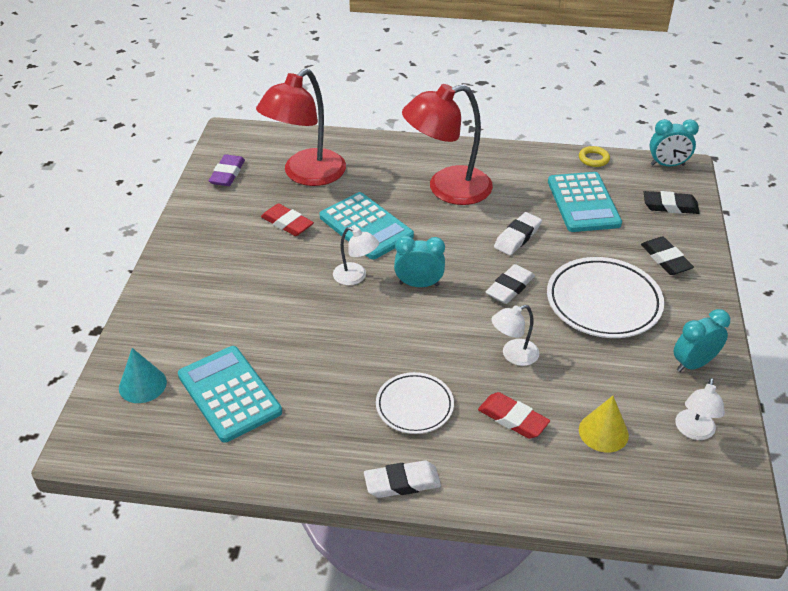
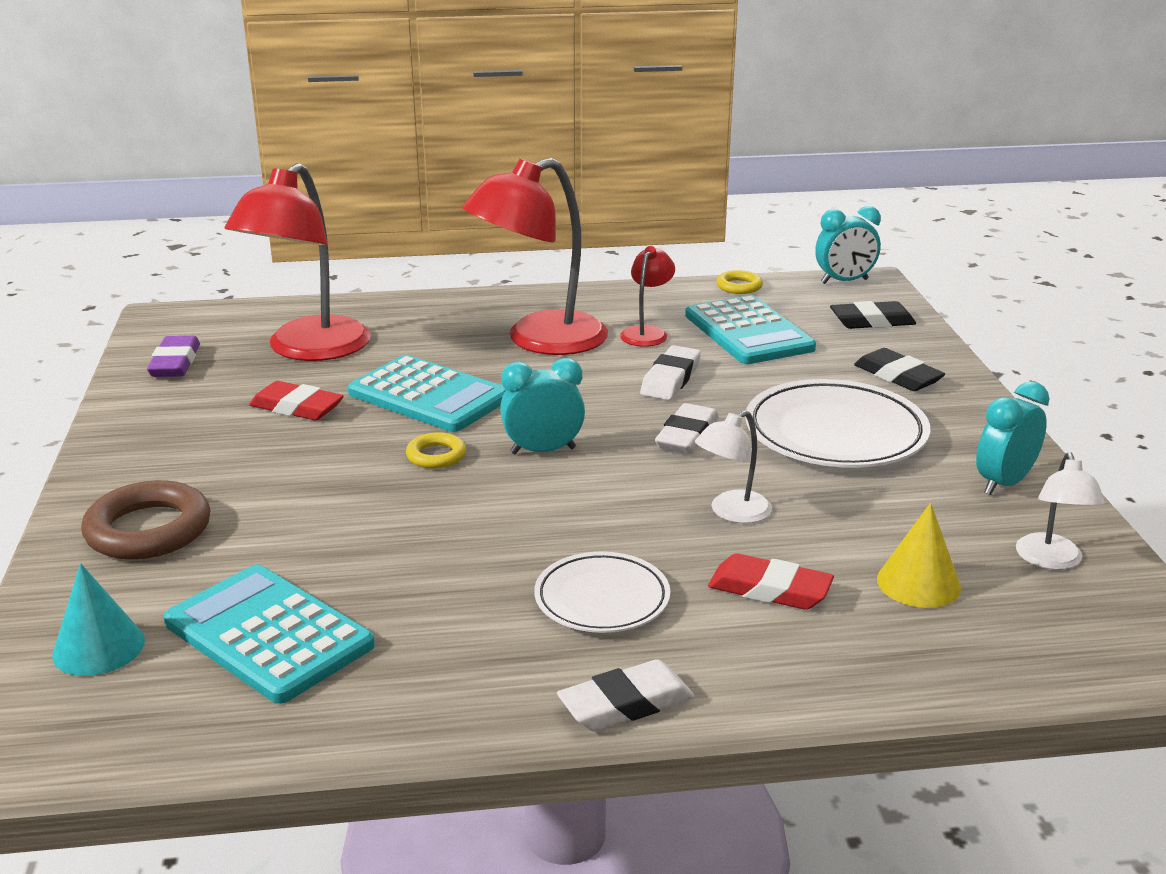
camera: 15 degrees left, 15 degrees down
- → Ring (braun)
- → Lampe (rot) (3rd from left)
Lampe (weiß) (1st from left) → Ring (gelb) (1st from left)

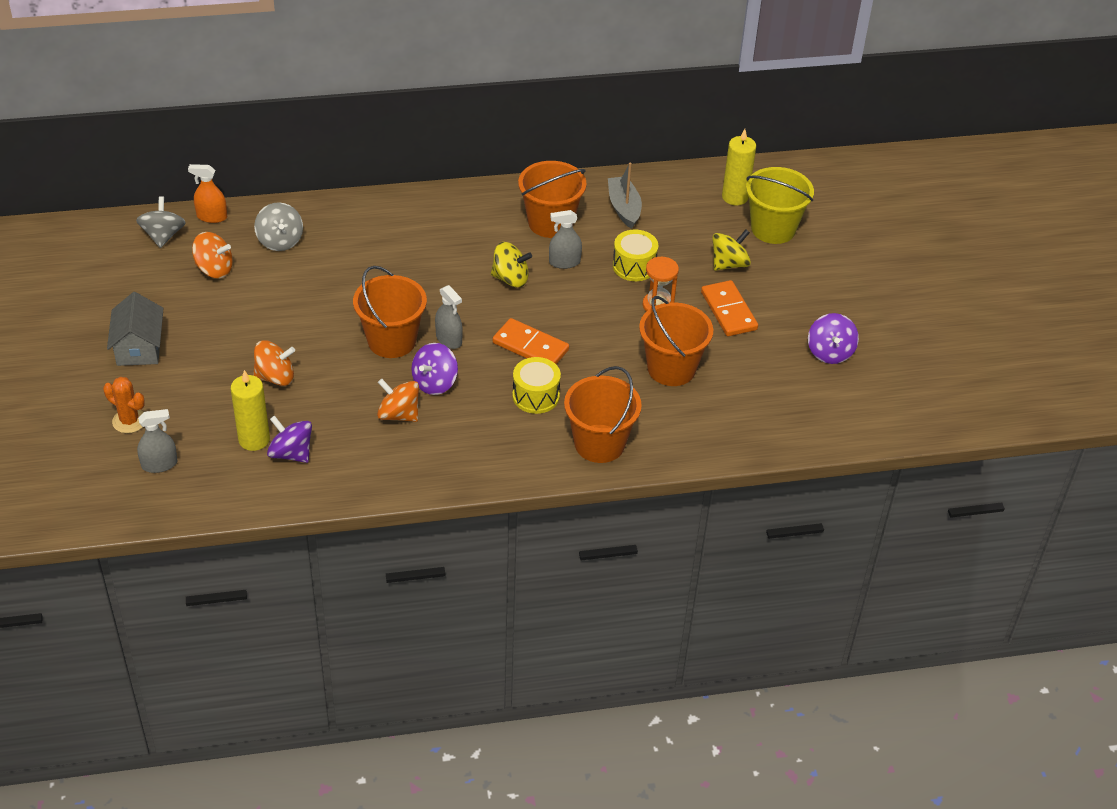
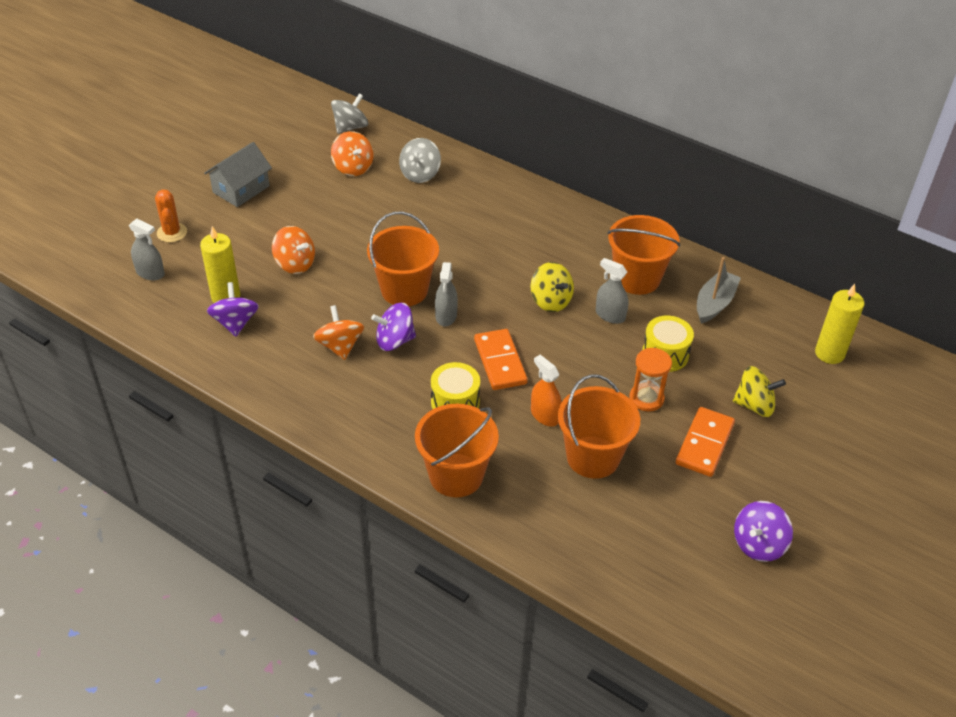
camera: 45 degrees right, 0 degrees up
Eimer (gelb) → -
Sprühflasche (orange), moved

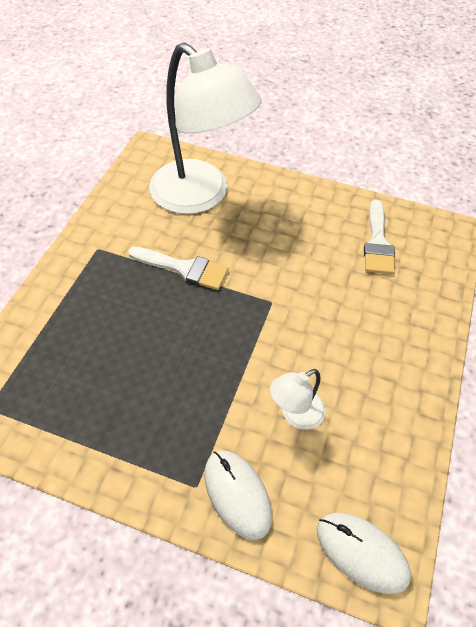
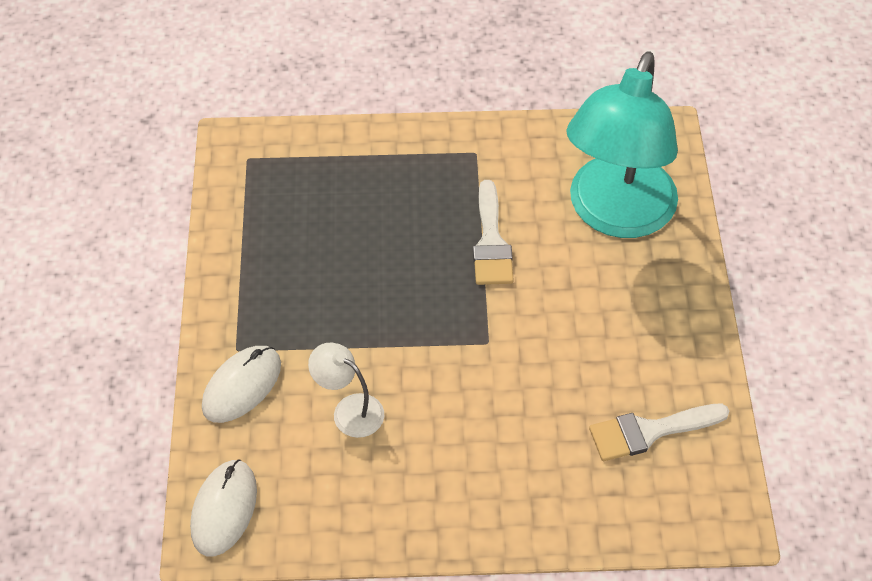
camera: 70 degrees right, 0 degrees up
Lampe (weiß) (1st from left) → Lampe (türkis)

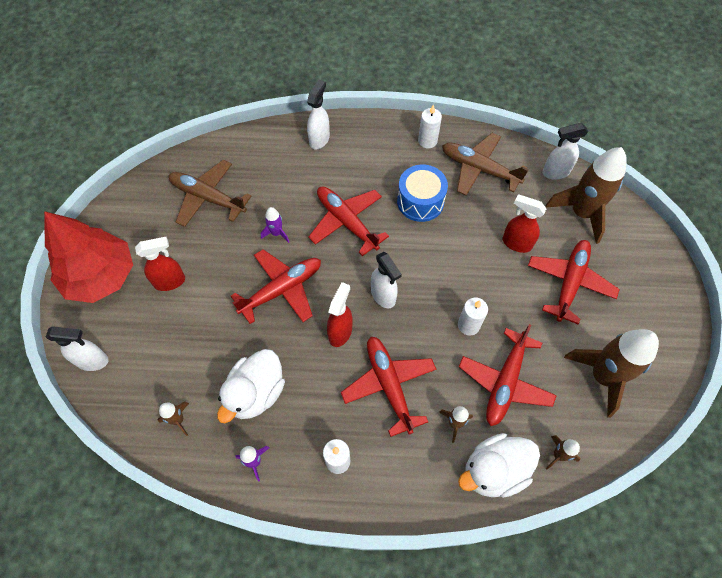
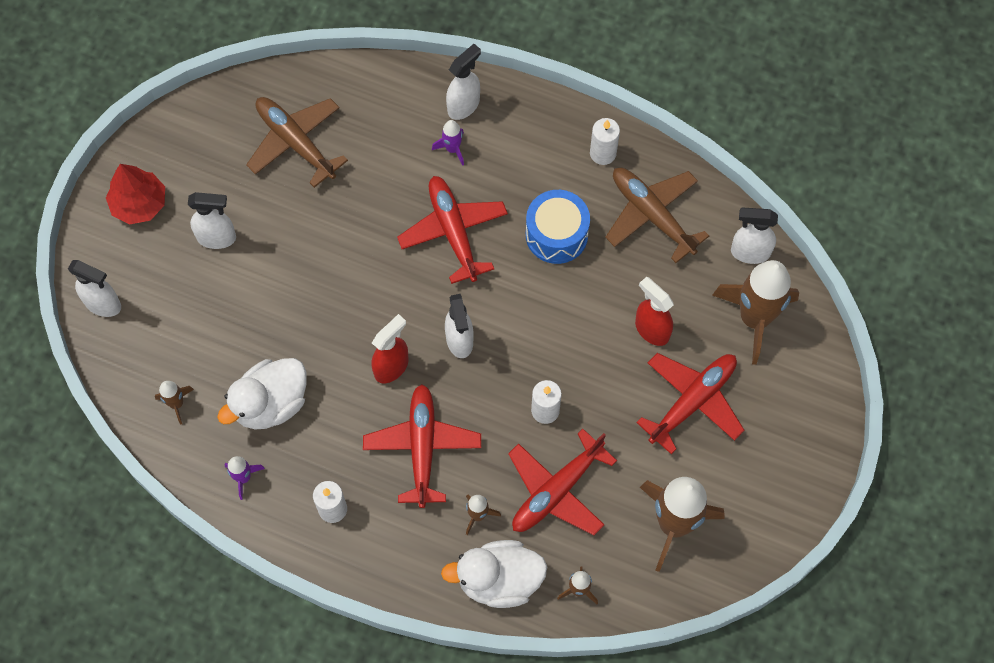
camera: 20 degrees right, 5 degrees up
Flugzeug (rot) (1st from left) → -
Rakete (lila) (2nd from left), moved
Sprühflasche (rot) (1st from left) → Sprühflasche (weiß) (2nd from left)
Baum (rot), x0.61

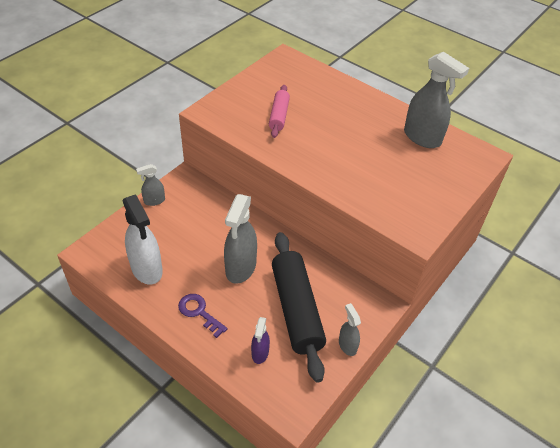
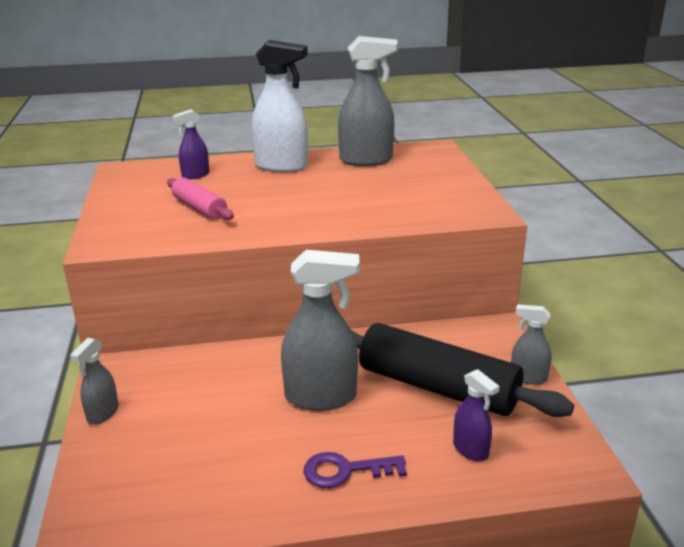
camera: 45 degrees left, 20 degrees down
- → Sprühflasche (lila) (1st from left)
Sprühflasche (weiß), moved
Sprühflasche (grau) (2nd from left), 60 degrees counterclockwise

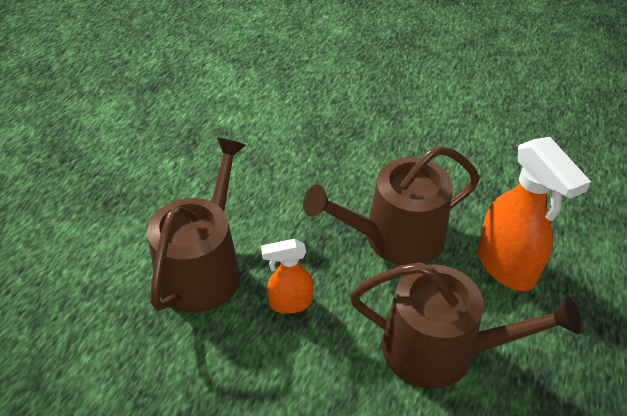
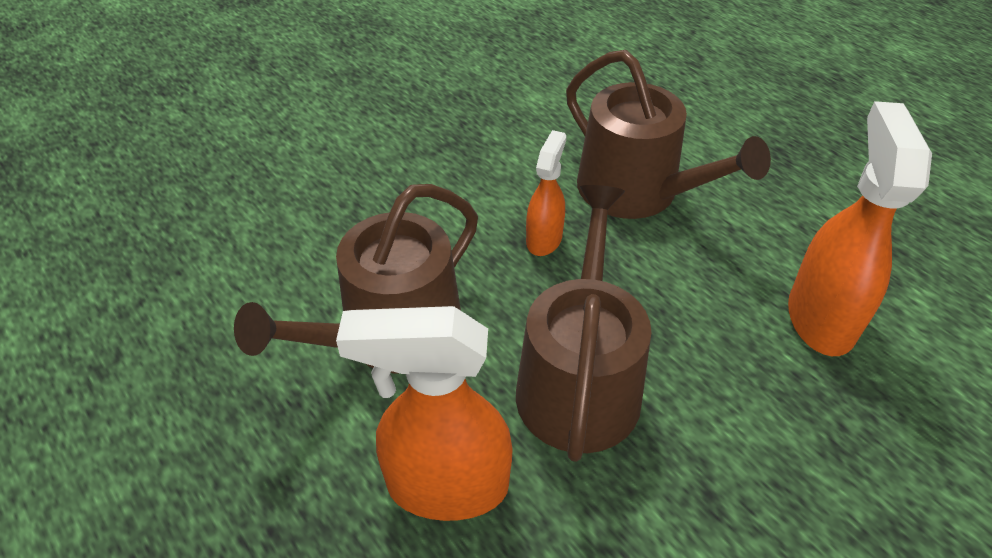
camera: 120 degrees right, 0 degrees up
- → Sprühflasche (orange) (3rd from left)

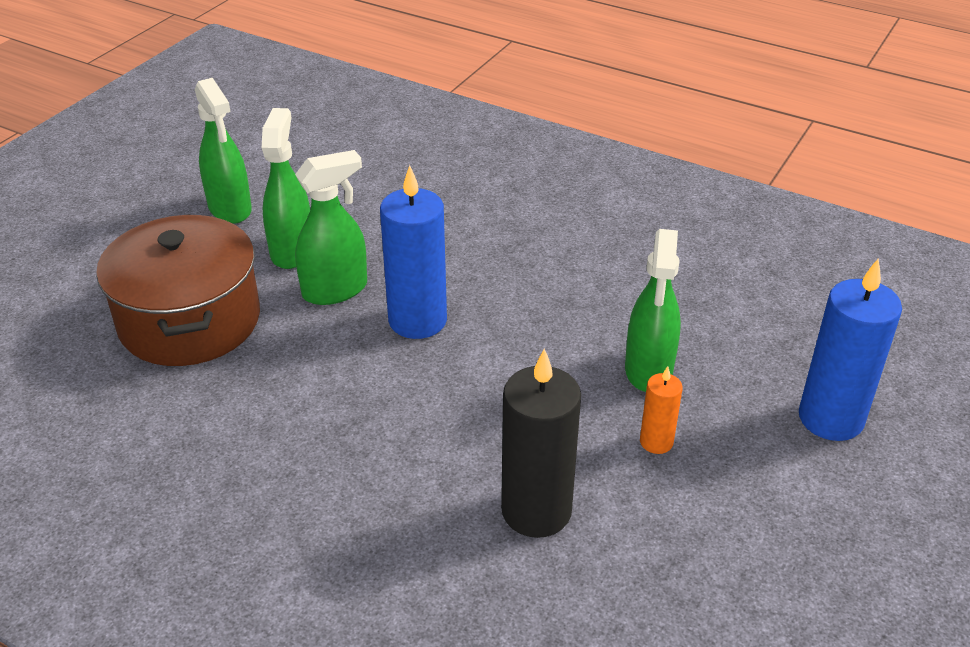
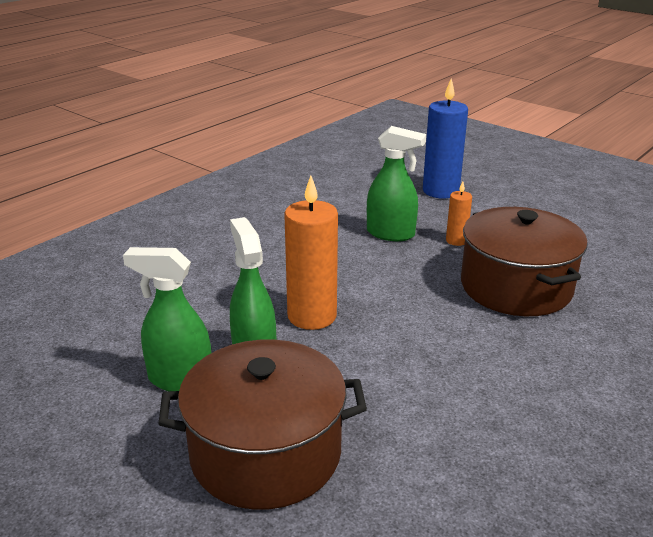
camera: 80 degrees left, 10 degrees down
Sprühflasche (grün) (1st from left) → -
Kerze (schwarz) → Kochtopf (braun) (2nd from left)
Kerze (blau) (1st from left) → Kerze (orange) (1st from left)

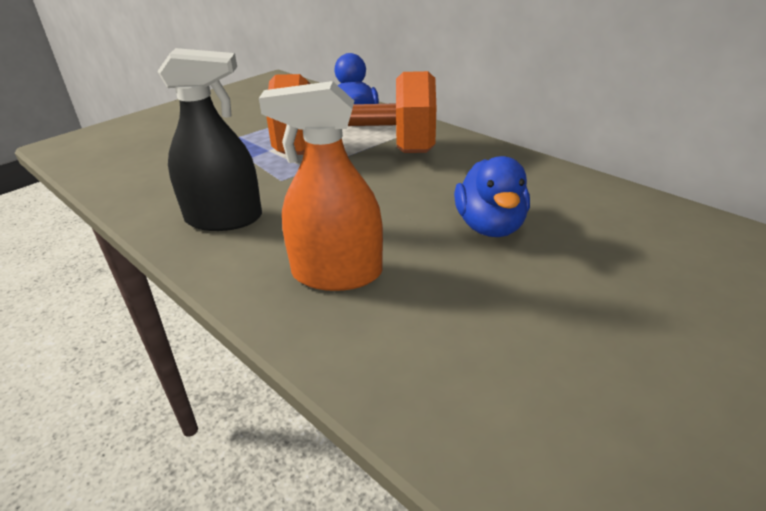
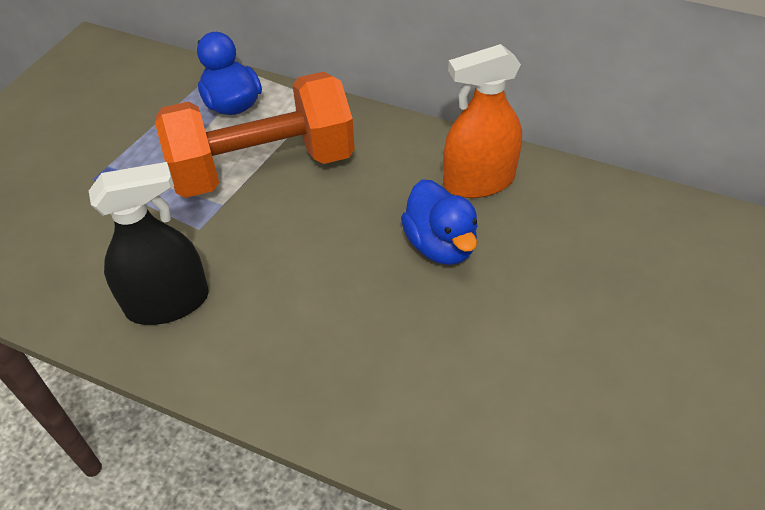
camera: 20 degrees left, 15 degrees up
Sprühflasche (orange), moved

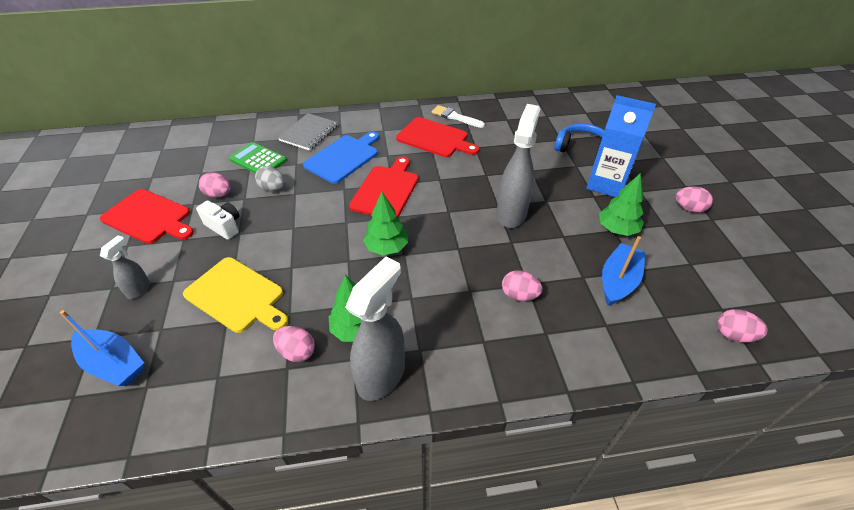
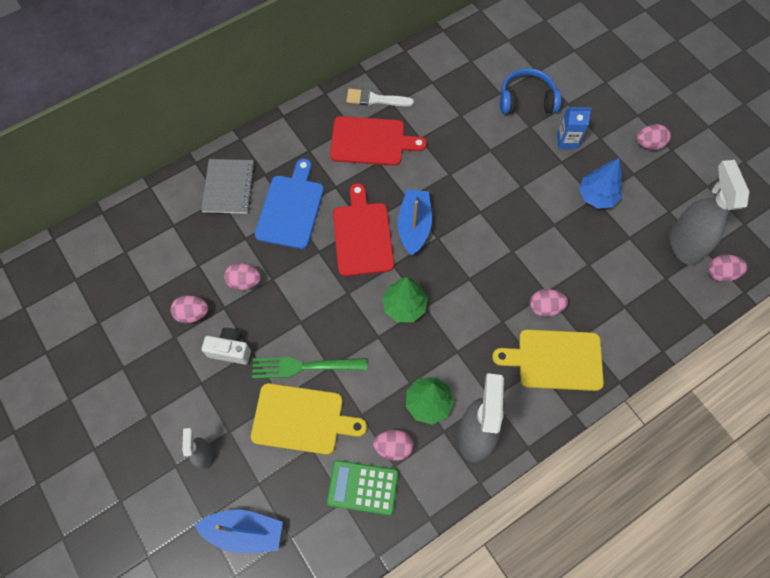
camera: 25 degrees left, 20 degrees up
Schneidebrett (rot) (1st from left) → -
- → Gabel (grün)
- → Schneidebrett (gelb) (2nd from left)
Taschenrechner (grün), moved
Sprühflasche (grau) (3rd from left), moved
Boot (blau) (2nd from left), moved
Ei (grau) → Ei (rosa) (2nd from left)
Baum (grün) (3rd from left) → Baum (blau)
Getränkekarton (blau), x0.55

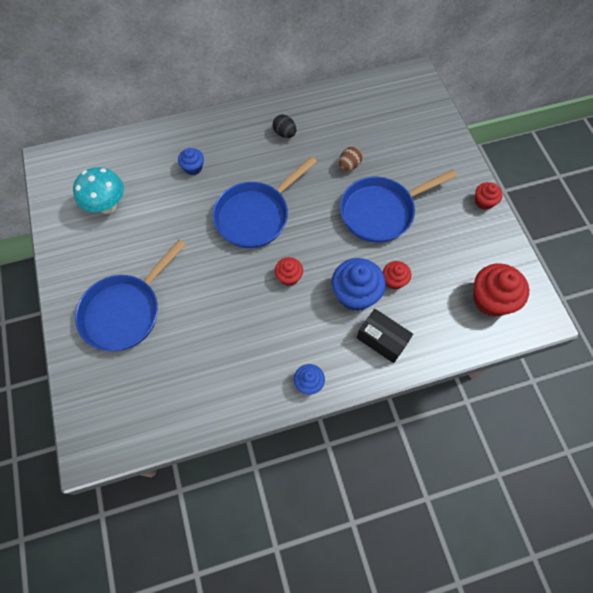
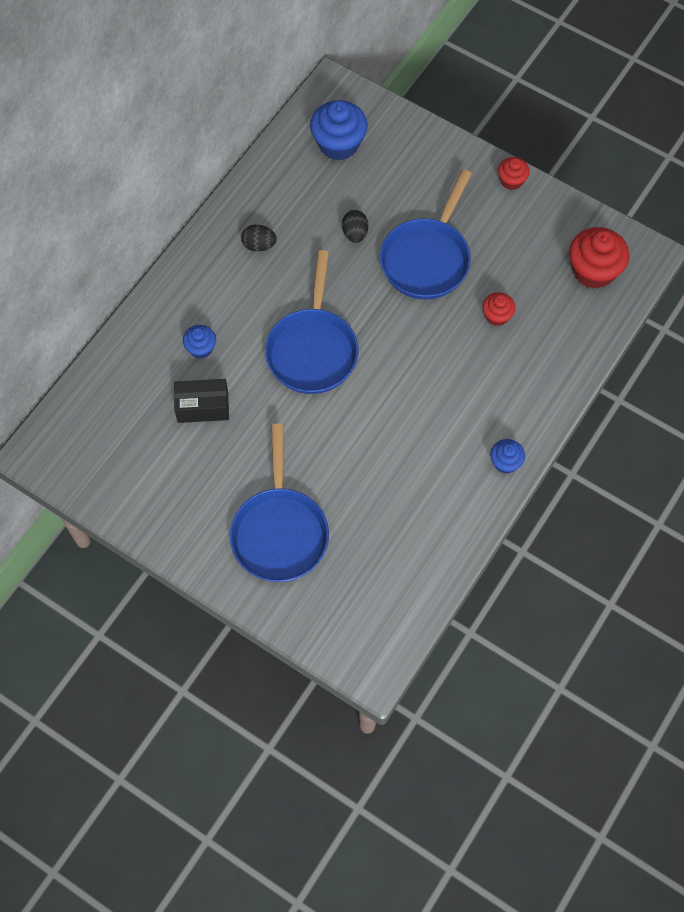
camera: 40 degrees left, 0 degrees up
Pilz (türkis) → -
Muffin (rot) (1st from left) → -
Muffin (blau) (3rd from left in the first image) → Muffin (blau) (2nd from left), moved
Schachtel (schwarz), moved
Ei (braun) → Ei (schwarz) (2nd from left)

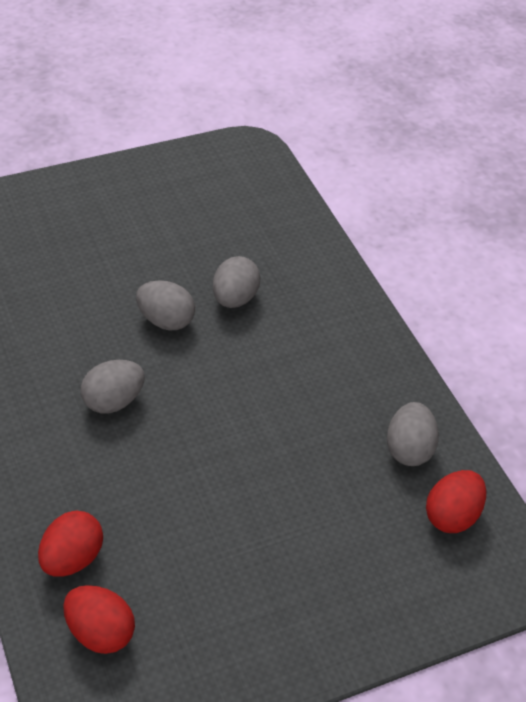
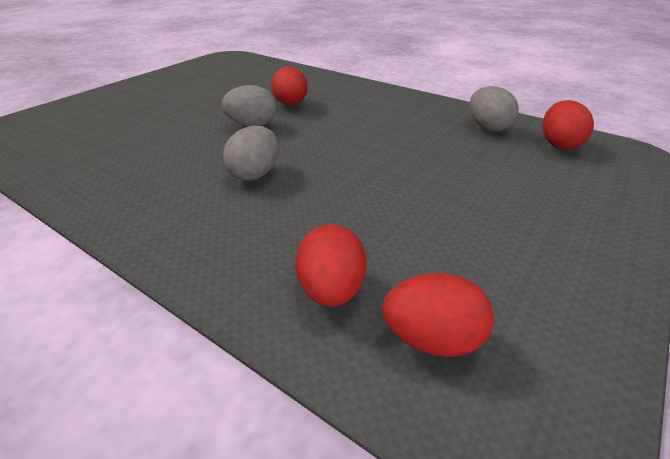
camera: 30 degrees left, 10 degrees down
Ei (grau) (3rd from left) → Ei (rot) (1st from left)

